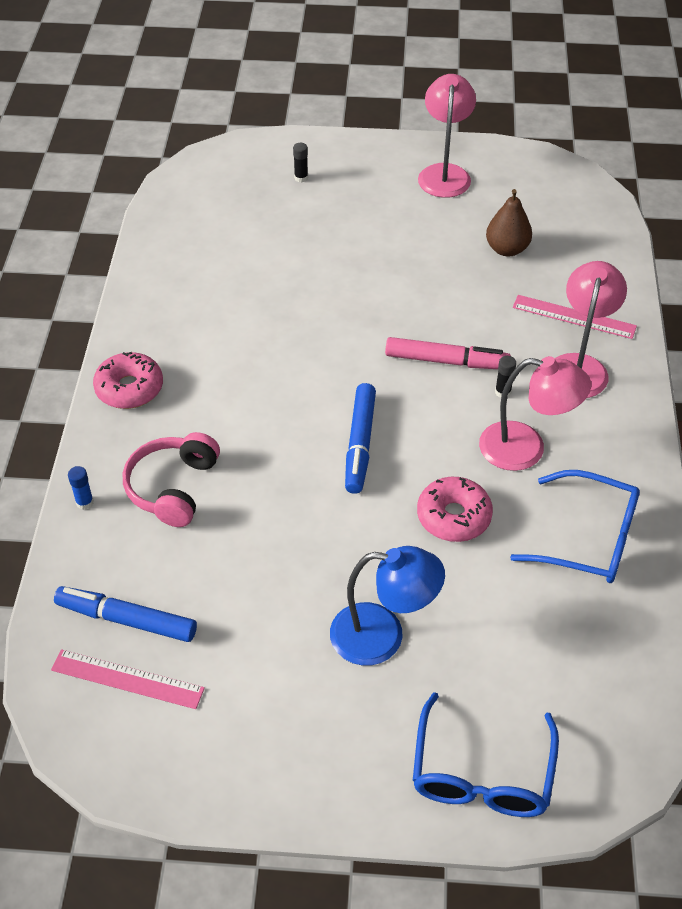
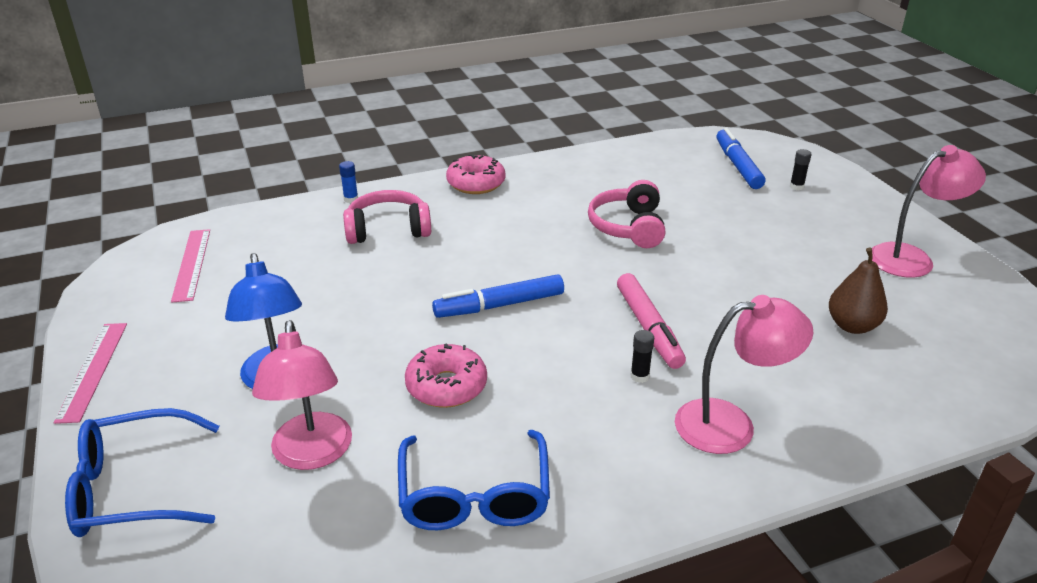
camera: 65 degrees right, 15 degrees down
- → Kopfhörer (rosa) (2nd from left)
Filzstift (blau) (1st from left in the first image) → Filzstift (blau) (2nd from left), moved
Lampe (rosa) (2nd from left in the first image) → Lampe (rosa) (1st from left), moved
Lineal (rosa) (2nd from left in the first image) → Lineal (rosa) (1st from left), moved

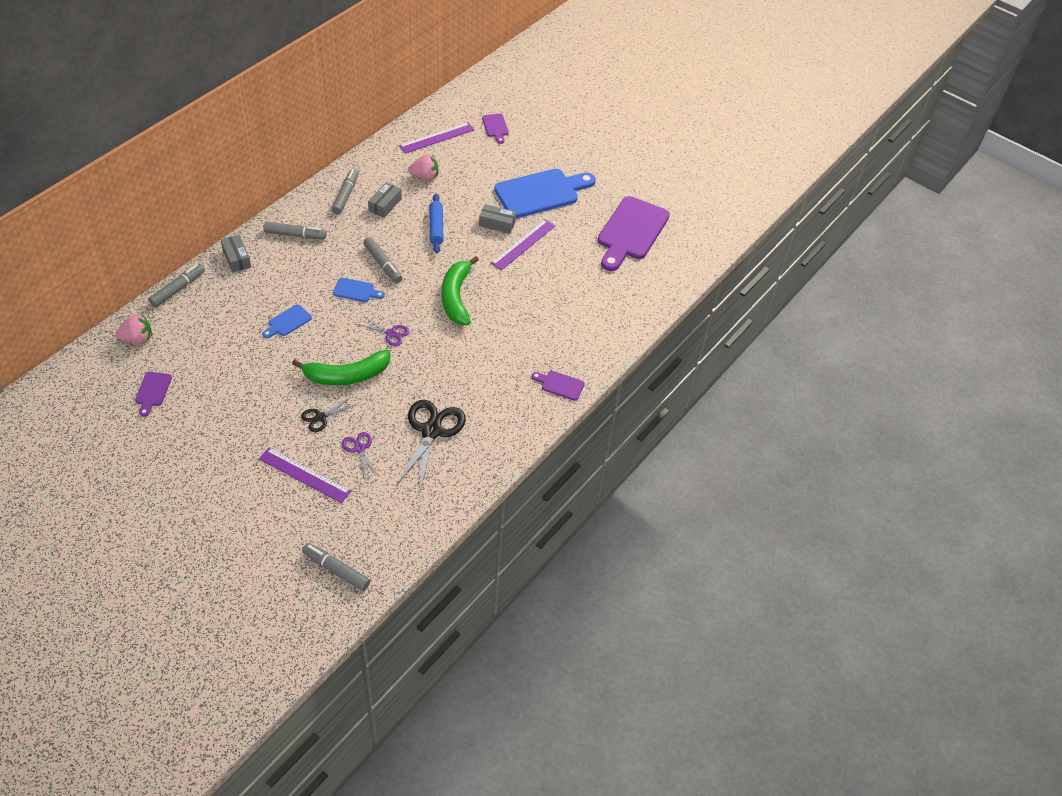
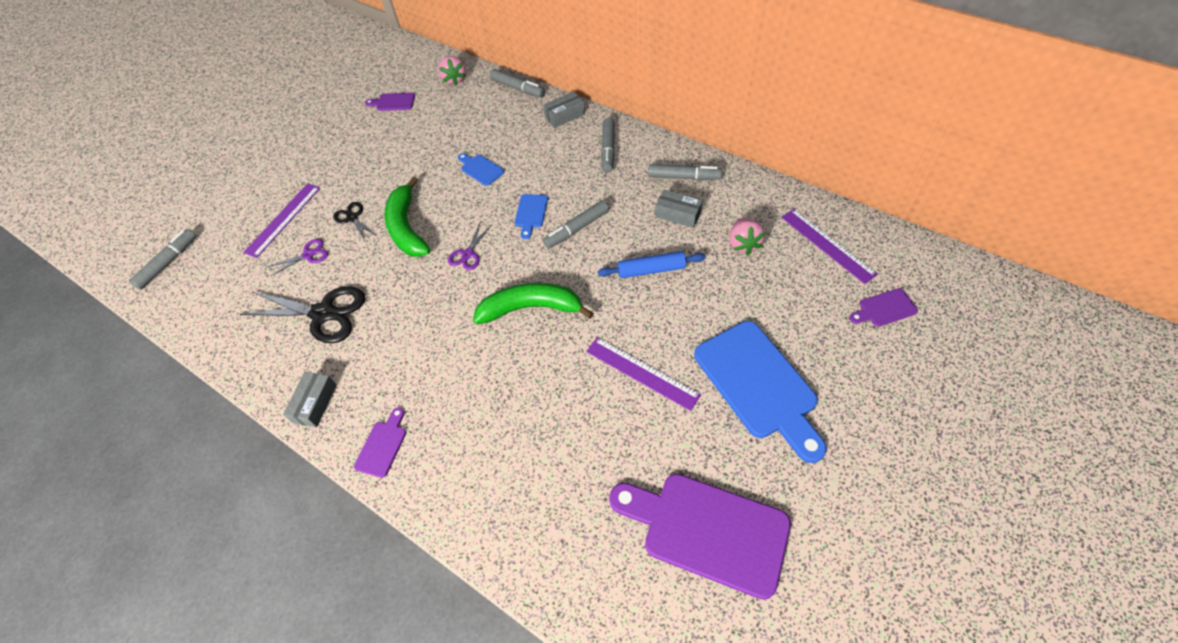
camera: 95 degrees right, 5 degrees up
Schachtel (grau) (3rd from left in the first image) → Schachtel (grau) (1st from left), moved

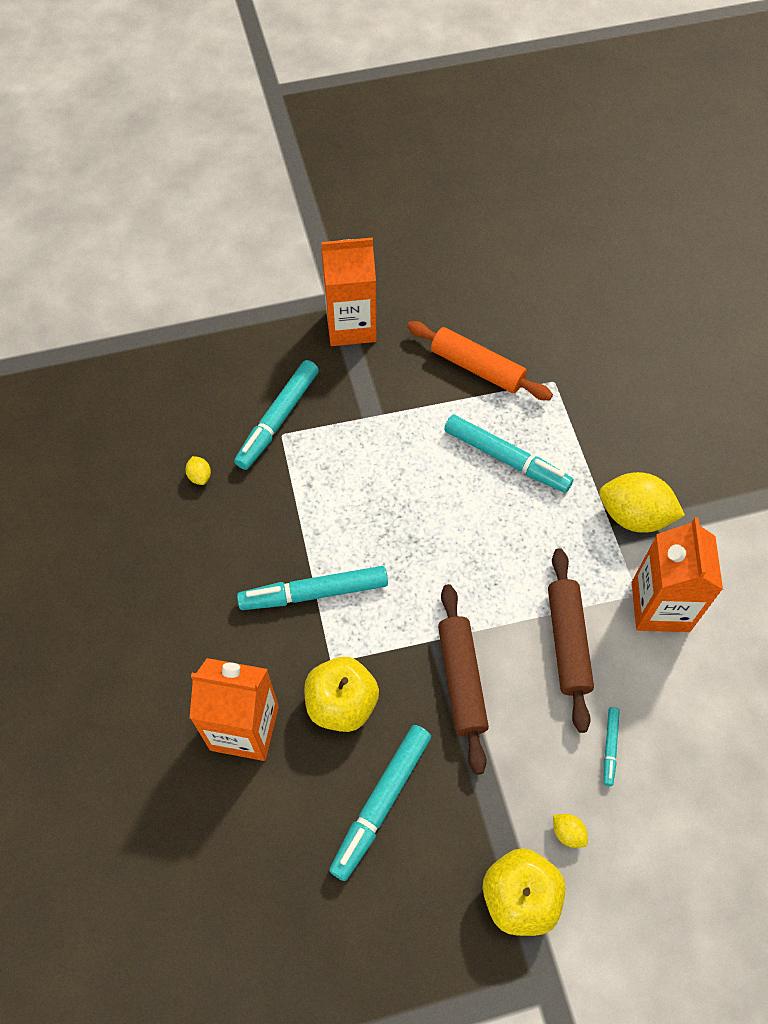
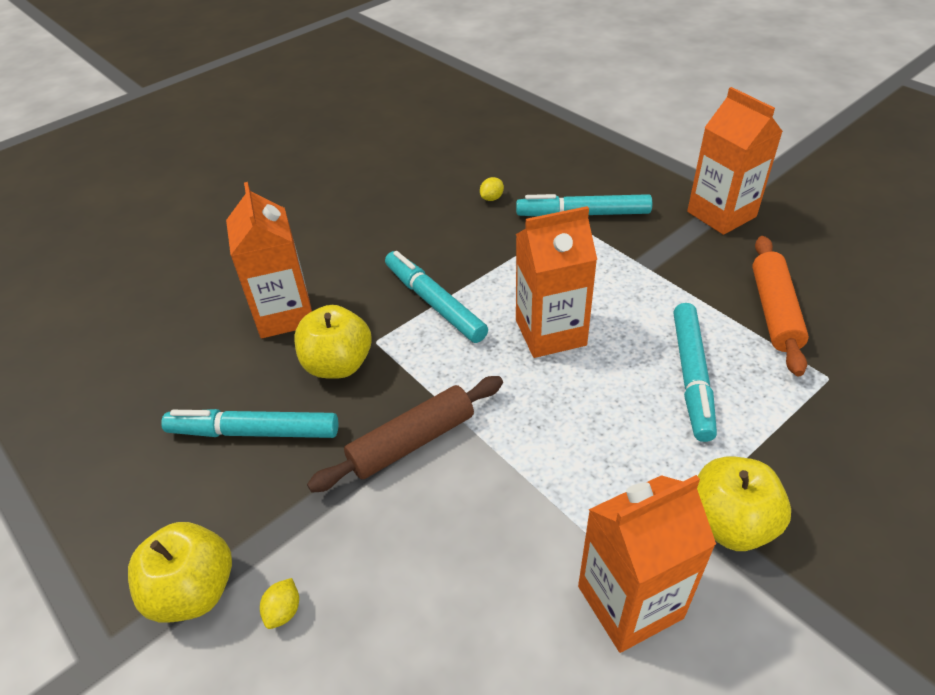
camera: 65 degrees right, 15 degrees down
Nudelholz (braun) (2nd from left) → -
Filzstift (türkis) (5th from left) → -
- → Getränkekarton (orange) (2nd from left)
Zitrone (gelb) (3rd from left) → Apfel (gelb) (3rd from left)

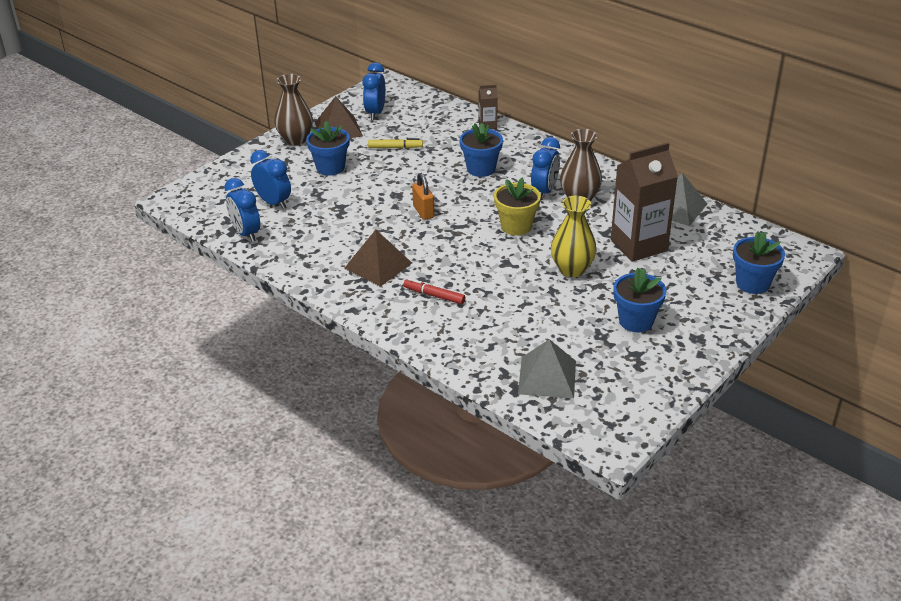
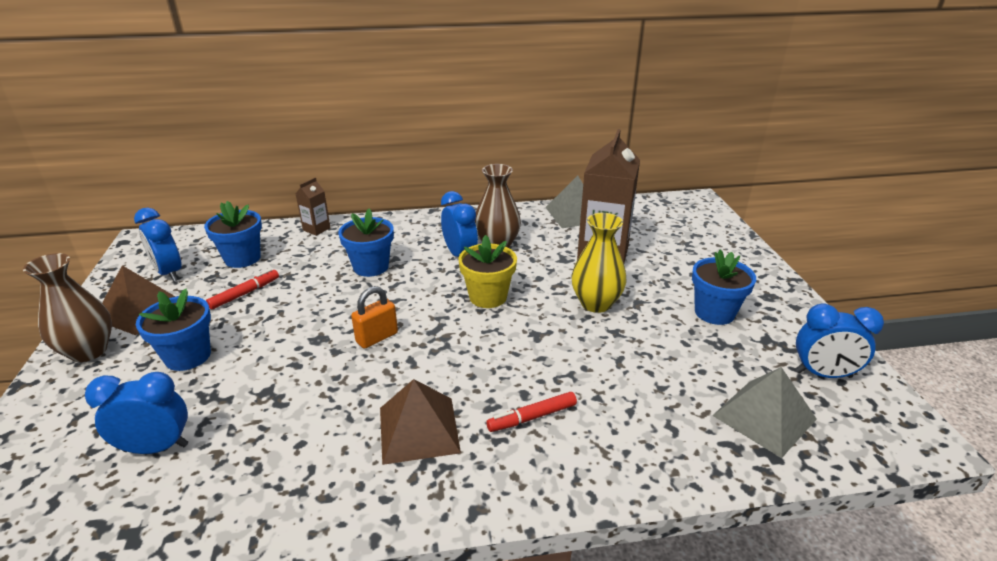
camera: 50 degrees left, 5 degrees down
Wecker (blau) (1st from left in the first image) → Wecker (blau) (4th from left), moved
Blumentopf (blau) (4th from left in the first image) → Blumentopf (blau) (2nd from left), moved
Filzstift (gelb) → Filzstift (rot) (1st from left)
Vorhängeschloss (orange), 60 degrees counterclockwise

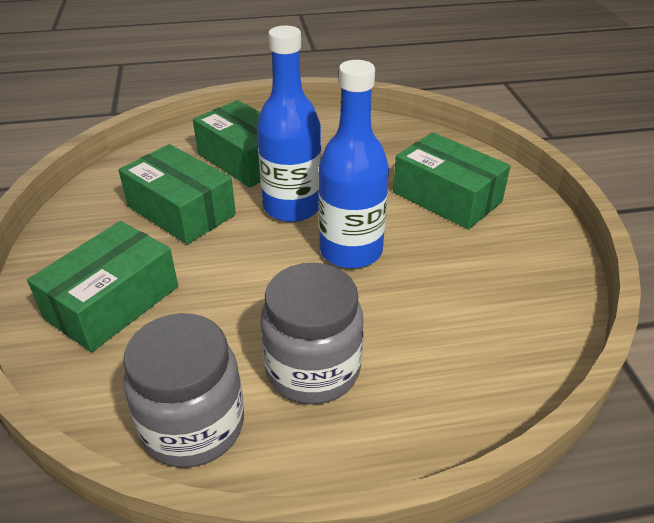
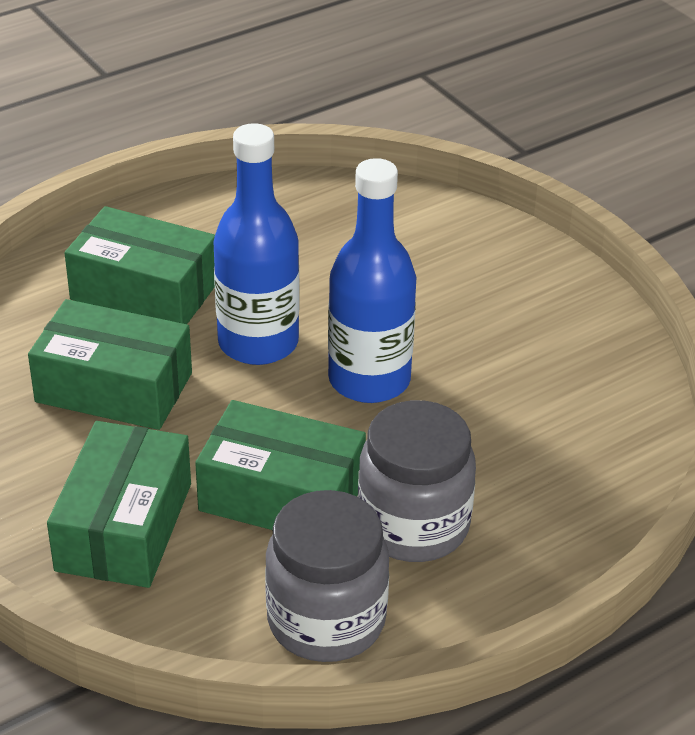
camera: 25 degrees left, 0 degrees up
Schachtel (grün) (4th from left), moved

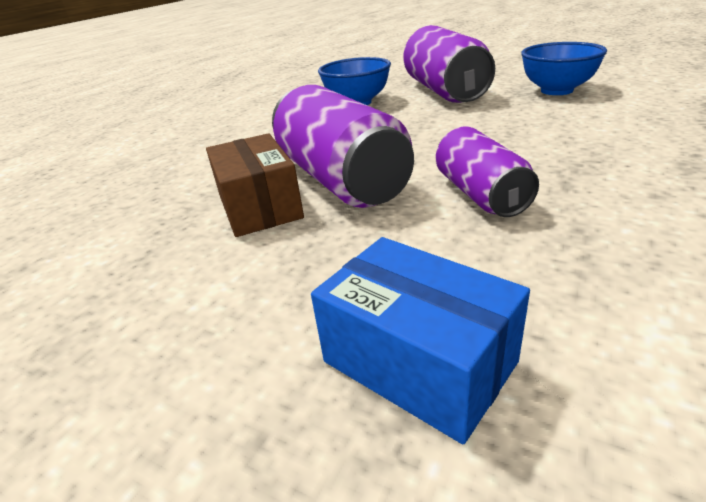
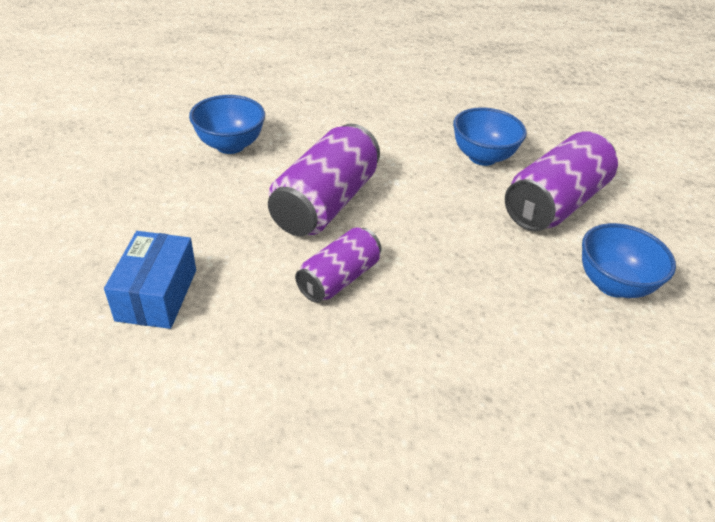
camera: 50 degrees right, 10 degrees up
Schachtel (braun) → -
- → Schüssel (blau) (1st from left)

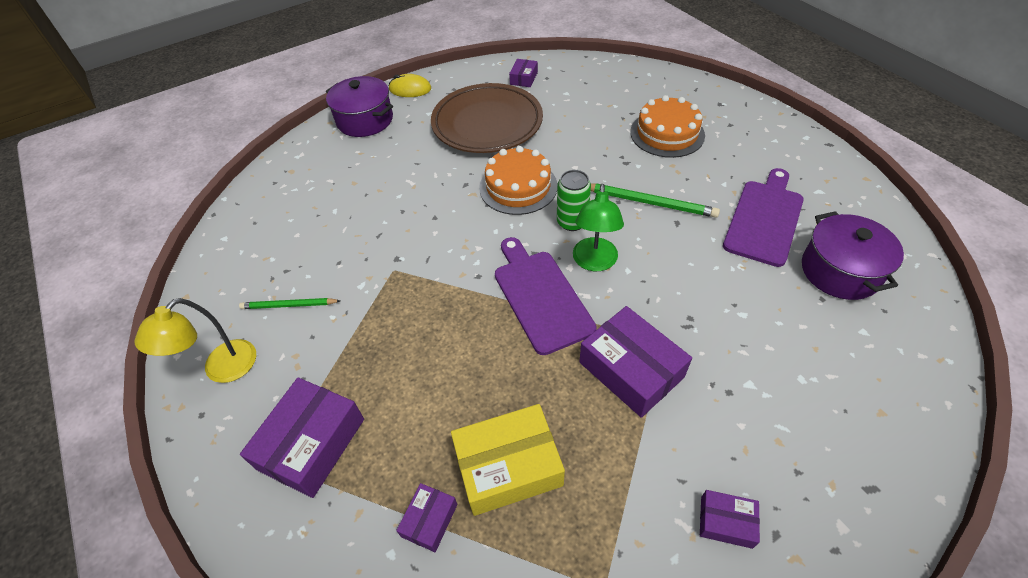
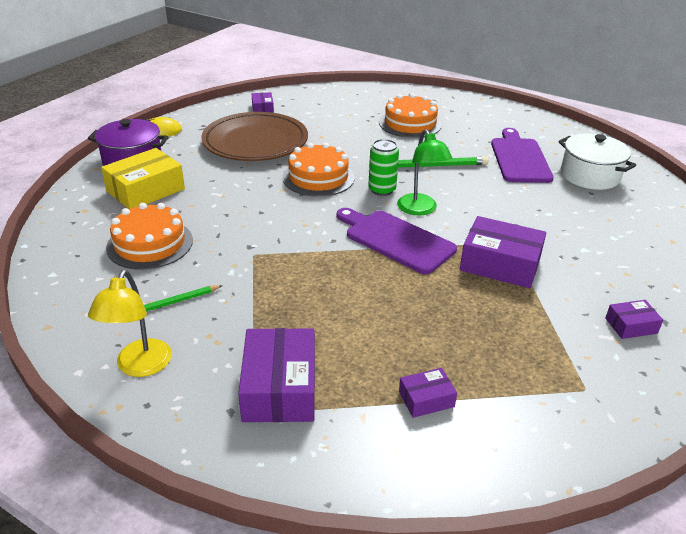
camera: 30 degrees left, 15 degrees down
- → Kuchen (orange) (1st from left)
Schachtel (gelb), moved
Kochtopf (lila) (2nd from left) → Kochtopf (weiß)
Schachtel (lila) (2nd from left in the first image) → Schachtel (lila) (3rd from left), 75 degrees clockwise

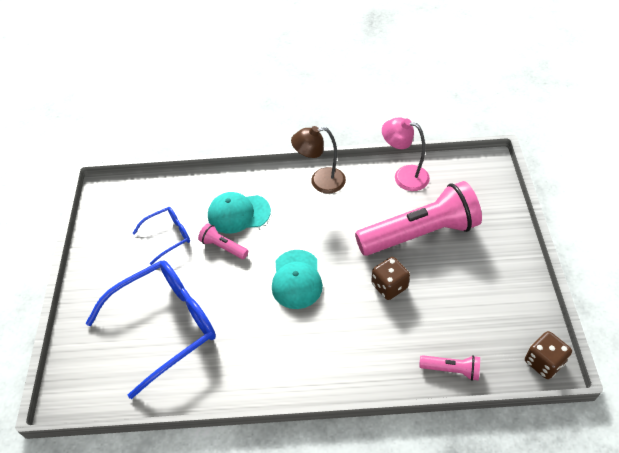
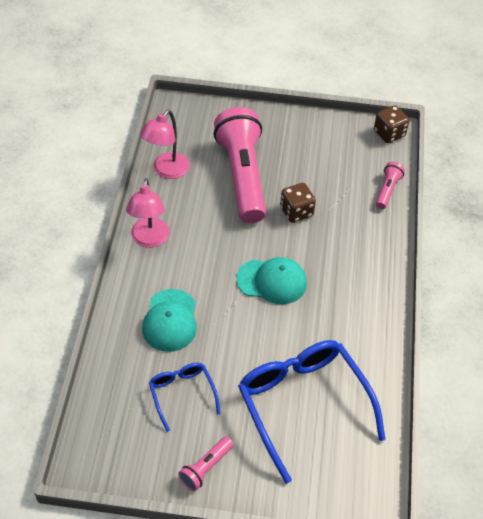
camera: 85 degrees left, 0 degrees up
Taschenlampe (rosa) (1st from left), moved
Lampe (braun) → Lampe (rosa) (1st from left)

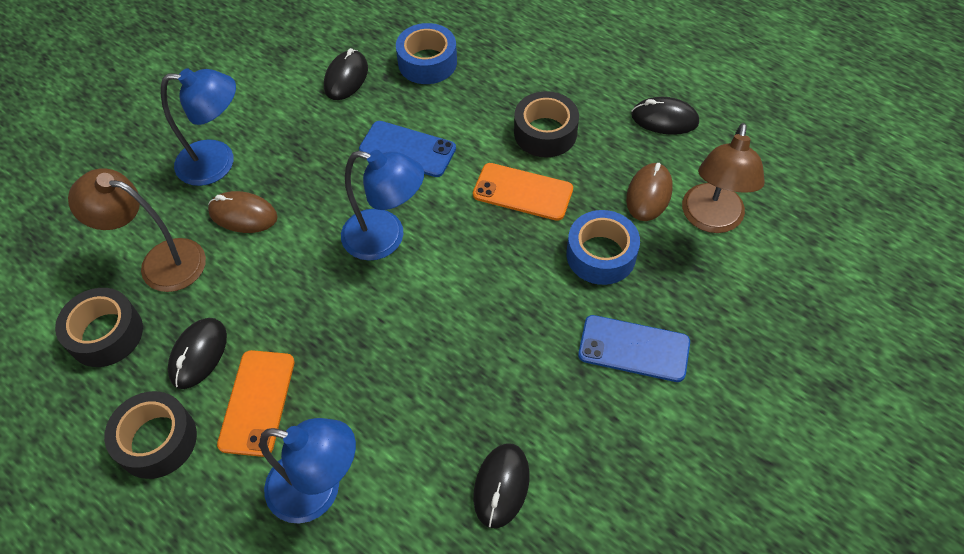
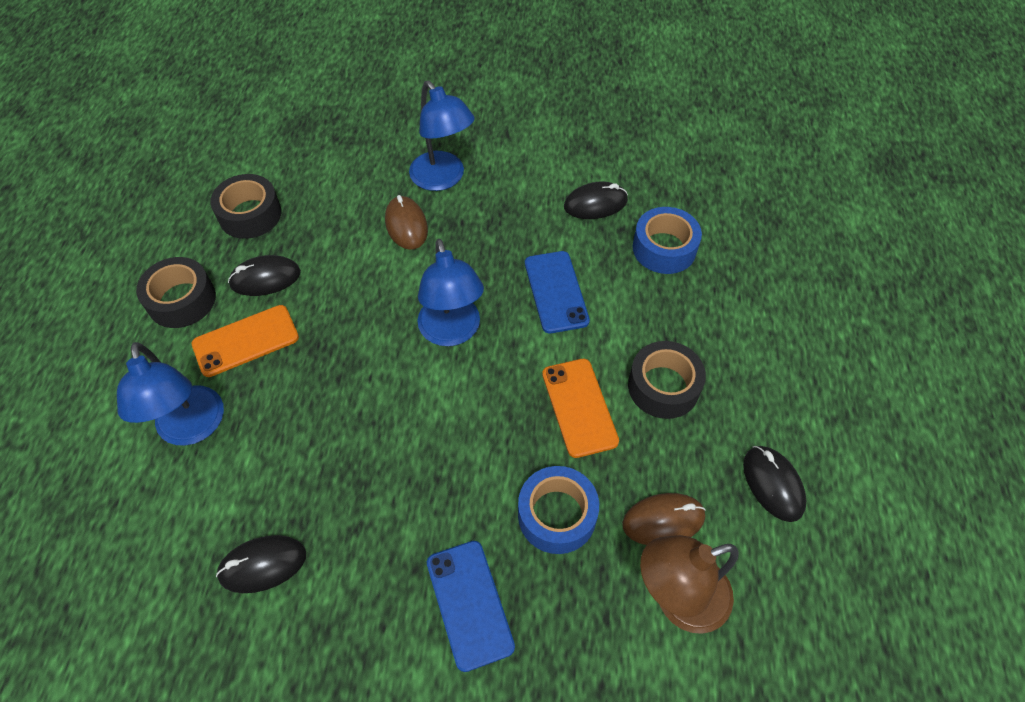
camera: 55 degrees right, 0 degrees up
Lampe (braun) (1st from left) → -

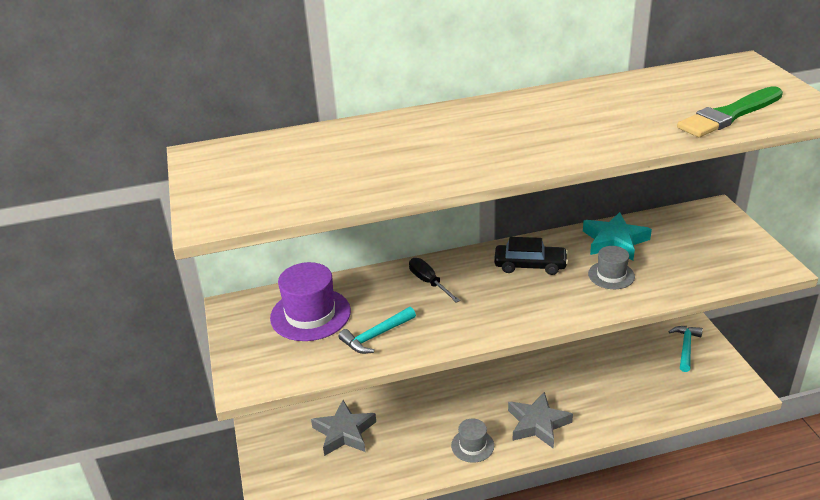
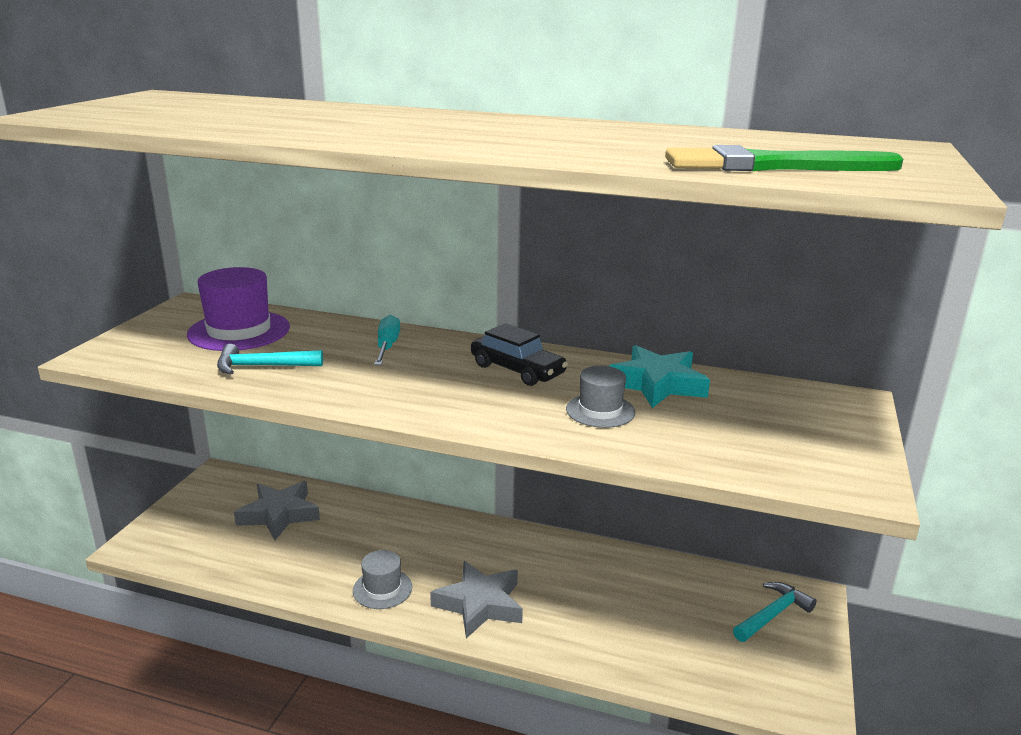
camera: 30 degrees right, 10 degrees down
Schraubenzieher (schwarz) → Schraubenzieher (türkis)

